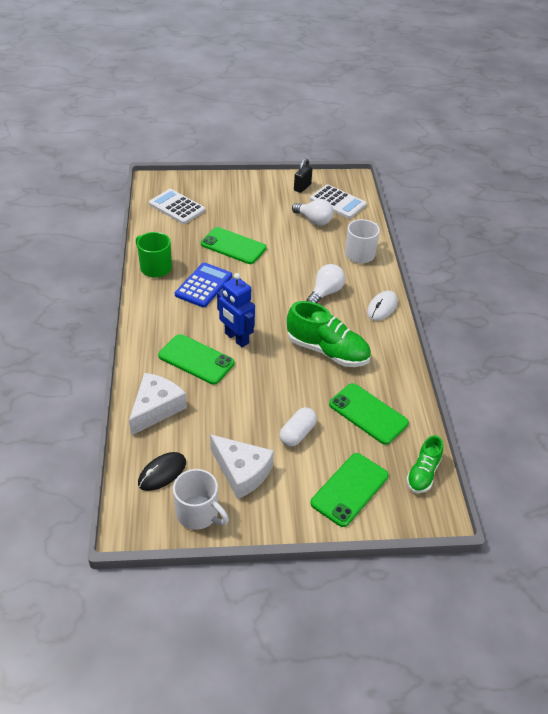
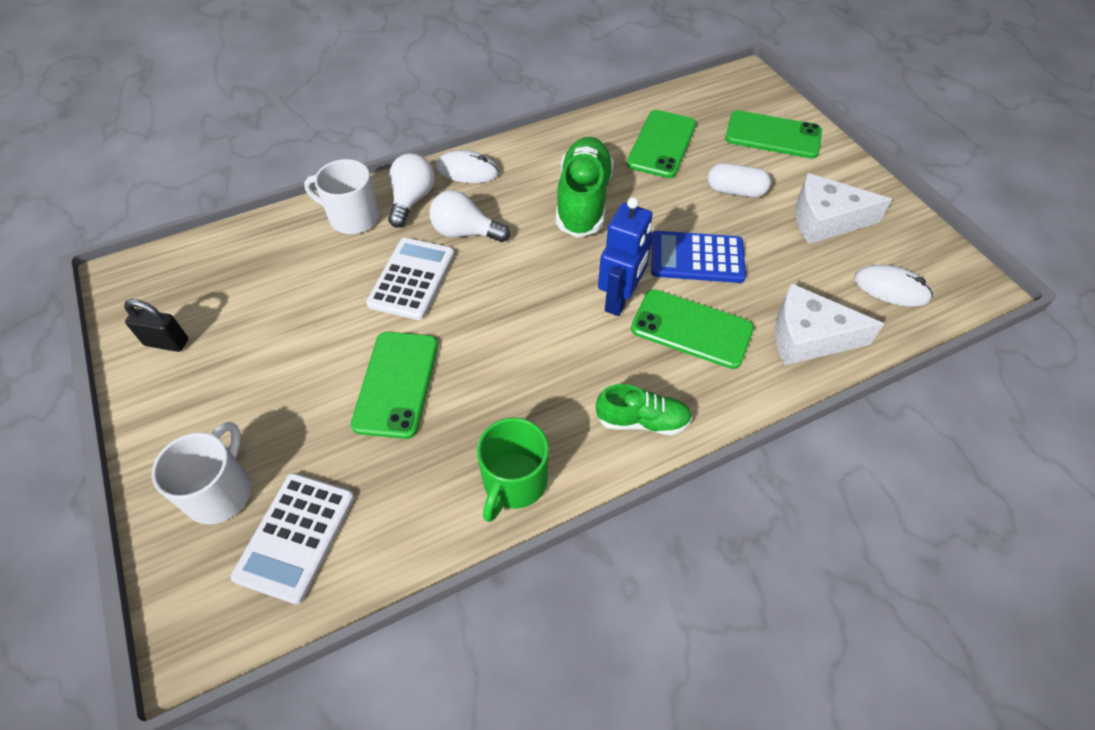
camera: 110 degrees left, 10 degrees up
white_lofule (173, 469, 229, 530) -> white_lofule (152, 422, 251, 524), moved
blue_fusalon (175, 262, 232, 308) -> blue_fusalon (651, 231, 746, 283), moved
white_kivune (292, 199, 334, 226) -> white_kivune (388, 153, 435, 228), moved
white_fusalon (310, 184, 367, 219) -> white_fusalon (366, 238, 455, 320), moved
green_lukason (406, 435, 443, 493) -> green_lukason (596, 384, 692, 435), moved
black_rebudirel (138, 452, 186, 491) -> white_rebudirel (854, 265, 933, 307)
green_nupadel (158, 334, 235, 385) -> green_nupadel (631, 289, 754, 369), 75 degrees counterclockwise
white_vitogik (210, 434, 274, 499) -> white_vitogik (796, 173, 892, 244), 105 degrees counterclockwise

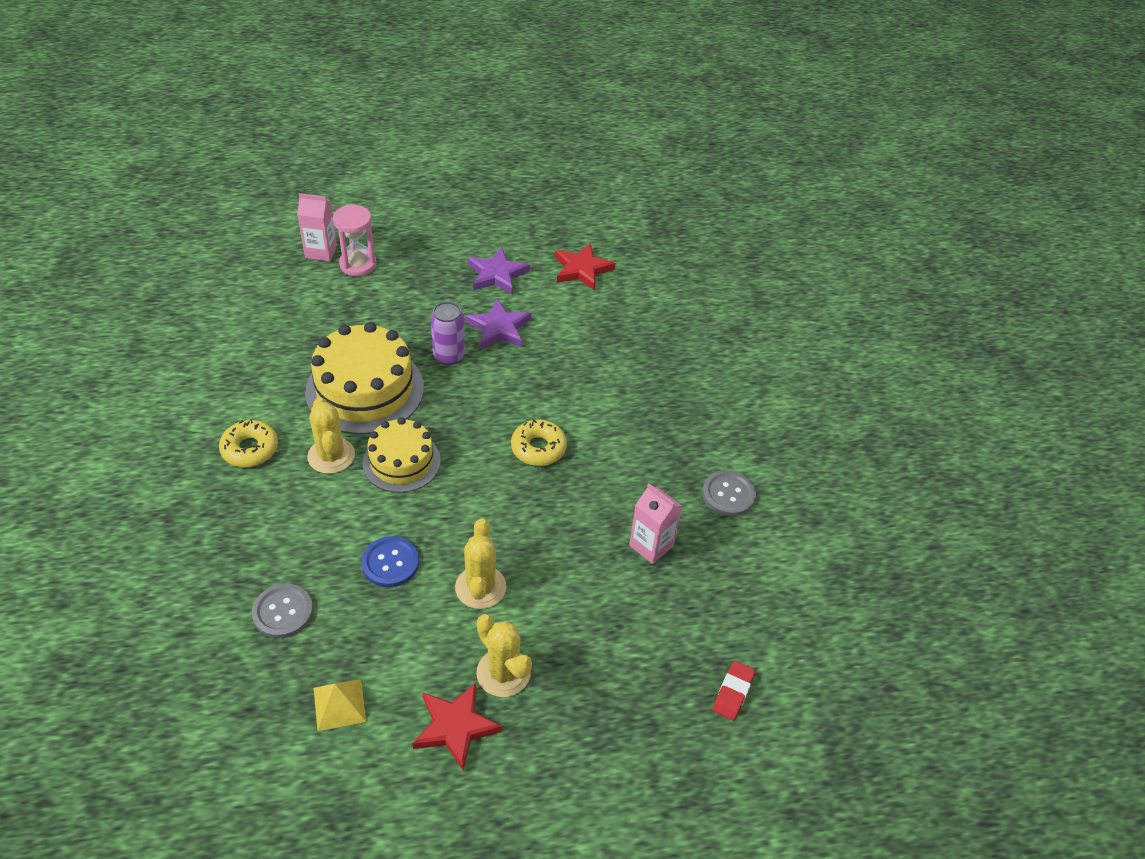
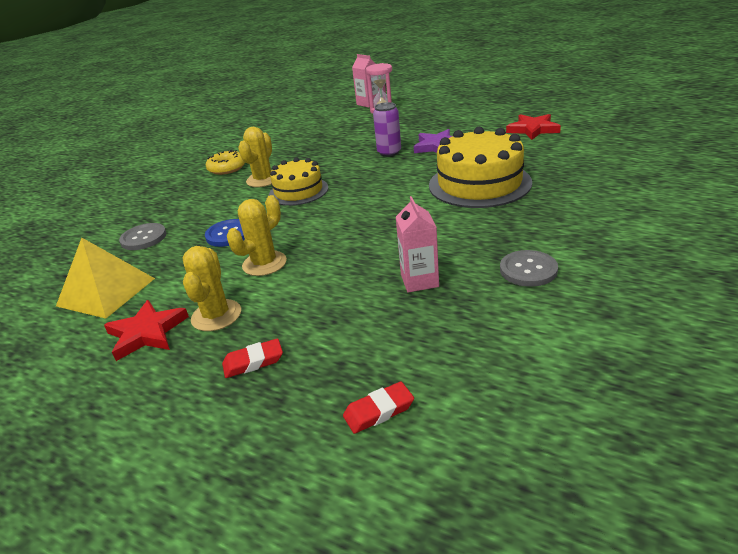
camera: 45 degrees right, 15 degrees down
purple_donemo (468, 247, 530, 295) -> none
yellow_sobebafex (511, 419, 567, 466) -> none
none -> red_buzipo (222, 339, 283, 378)
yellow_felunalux (305, 322, 424, 434) -> yellow_felunalux (429, 127, 532, 208), moved
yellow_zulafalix (314, 679, 366, 731) -> yellow_zulafalix (56, 238, 155, 319), x1.73

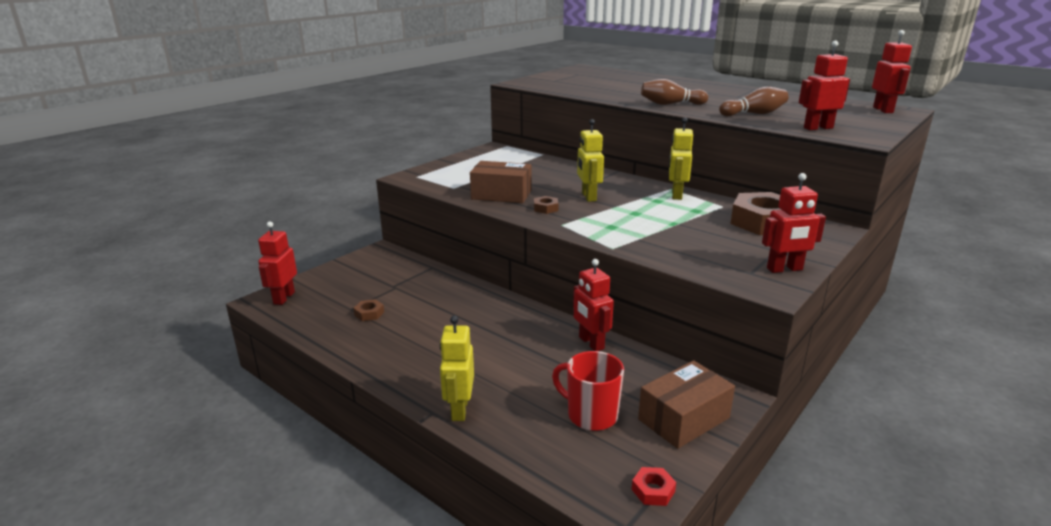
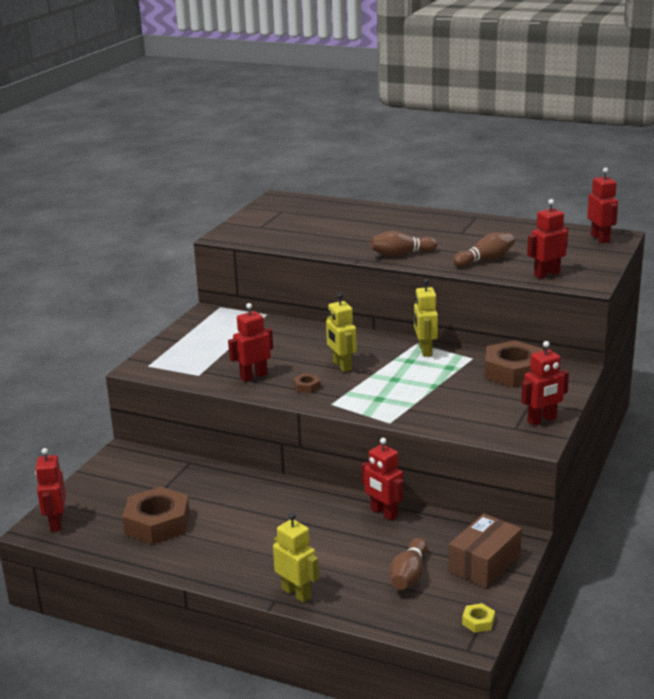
camera: 15 degrees left, 0 degrees up
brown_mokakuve (470, 161, 532, 203) -> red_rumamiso (228, 303, 273, 382)
red_lofule (552, 351, 624, 431) -> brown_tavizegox (390, 538, 428, 590)
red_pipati (632, 467, 676, 506) -> yellow_pipati (462, 603, 495, 633)
yellow_rumamiso (440, 316, 474, 421) -> yellow_rumamiso (273, 513, 319, 603), 150 degrees clockwise
brown_pipati (353, 299, 384, 321) -> brown_pipati (122, 486, 190, 544), x2.35

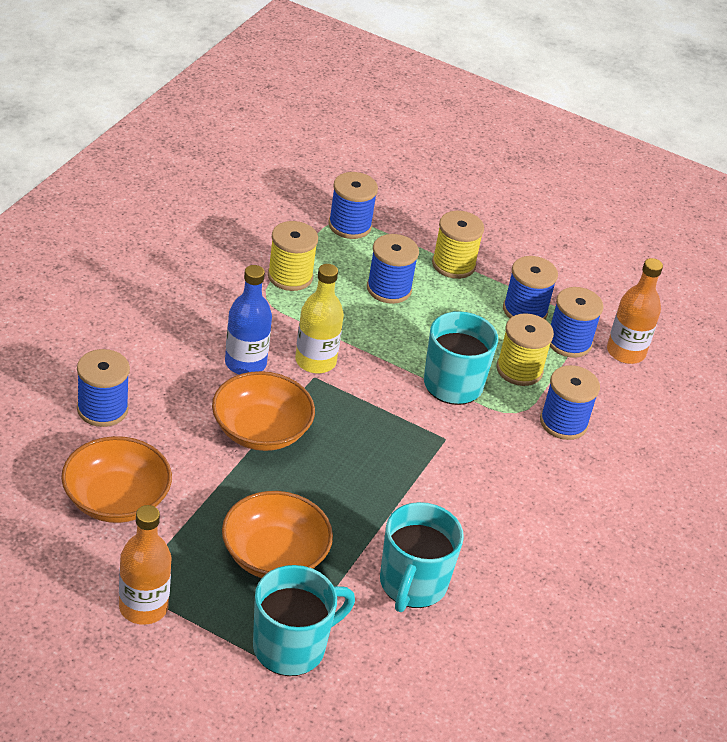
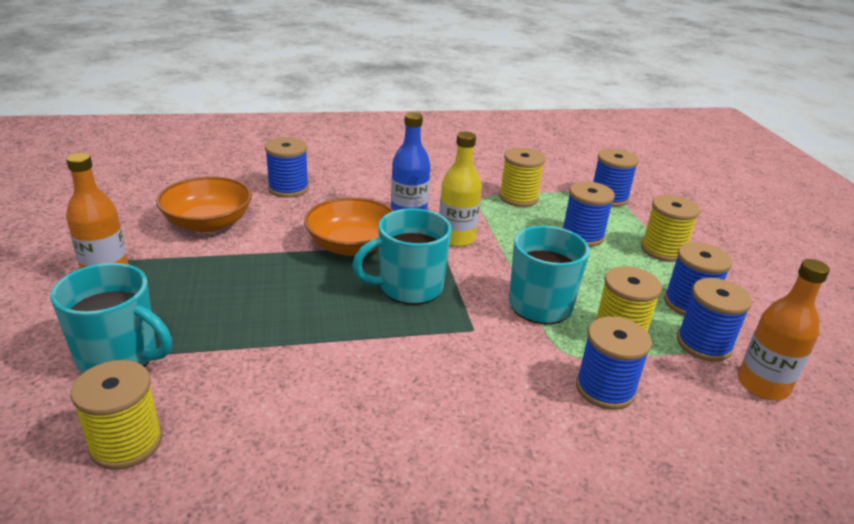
camera: 55 degrees right, 10 degrees down
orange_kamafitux (222, 491, 333, 578) -> none
none -> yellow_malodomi (71, 360, 163, 470)
turquoise_lofule (380, 502, 464, 612) -> turquoise_lofule (352, 208, 452, 305), moved

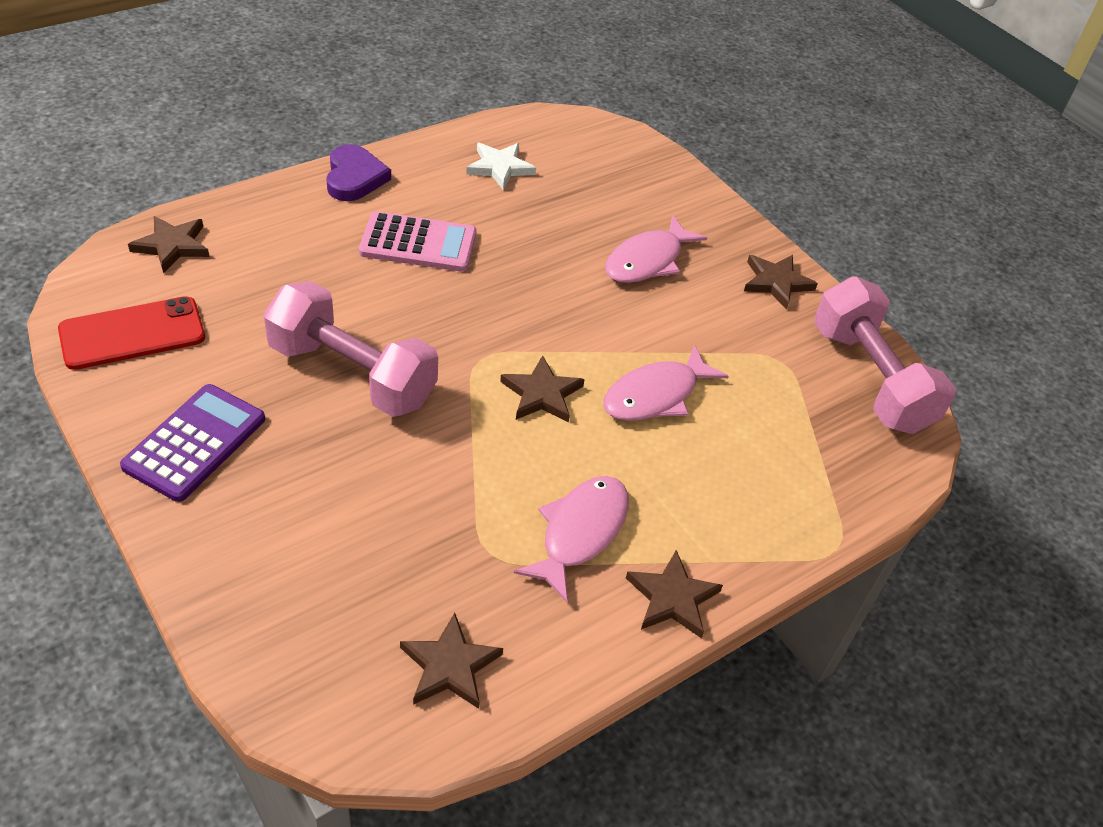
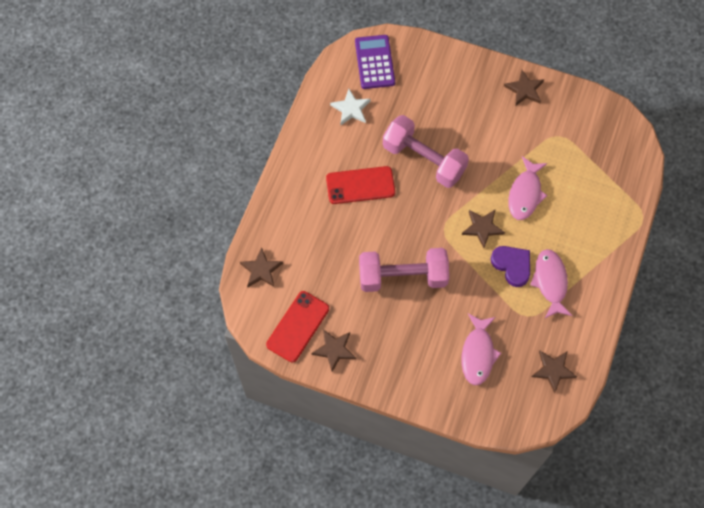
camera: 30 degrees left, 20 degrees up
purple_fusalon (120, 384, 265, 502) -> purple_fusalon (355, 35, 395, 89), moved
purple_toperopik (326, 144, 391, 201) -> purple_toperopik (491, 246, 530, 287), moved
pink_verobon (605, 215, 707, 283) -> pink_verobon (461, 314, 501, 385), moved
brown_donemo (626, 550, 723, 638) -> brown_donemo (312, 329, 356, 372), moved
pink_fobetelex (814, 276, 956, 434) -> pink_fobetelex (383, 115, 469, 188), moved
pink_fusalon (359, 211, 476, 272) -> red_nupadel (326, 166, 395, 204)

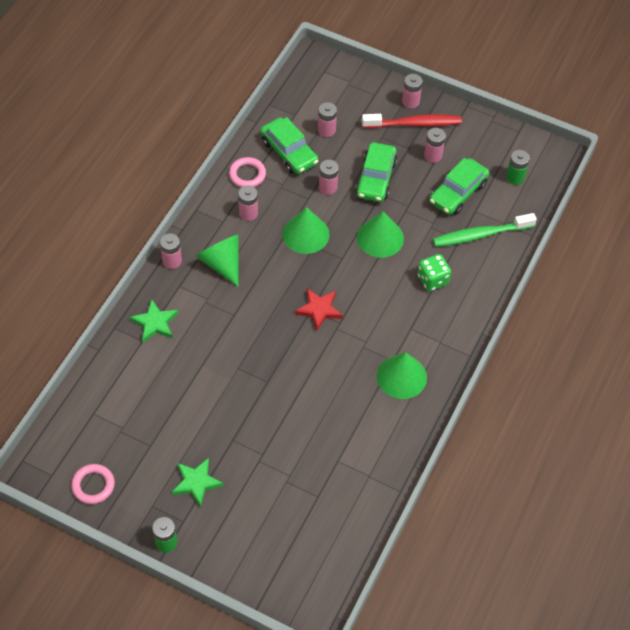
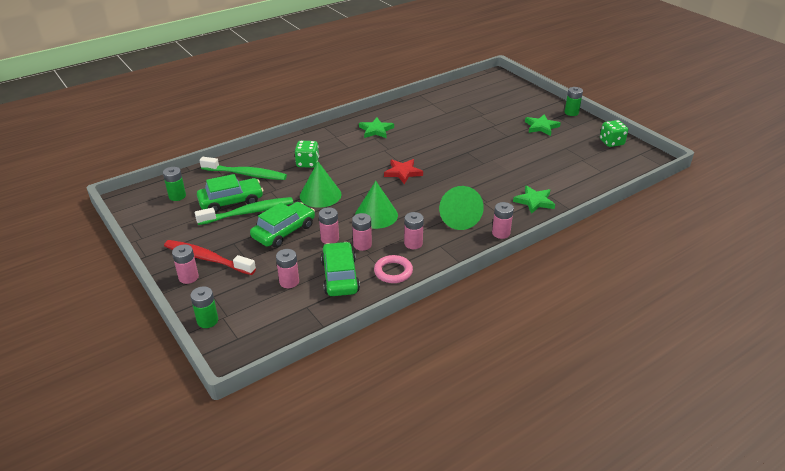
camera: 150 degrees left, 20 degrees down
none -> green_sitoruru (190, 286, 218, 328)
none -> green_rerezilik (195, 197, 293, 225)
pink_sitoruru (424, 128, 446, 163) -> pink_sitoruru (352, 213, 372, 251), moved
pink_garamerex (71, 464, 115, 504) -> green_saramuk (600, 120, 628, 147)
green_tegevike (377, 352, 427, 399) -> green_donemo (359, 118, 394, 138)

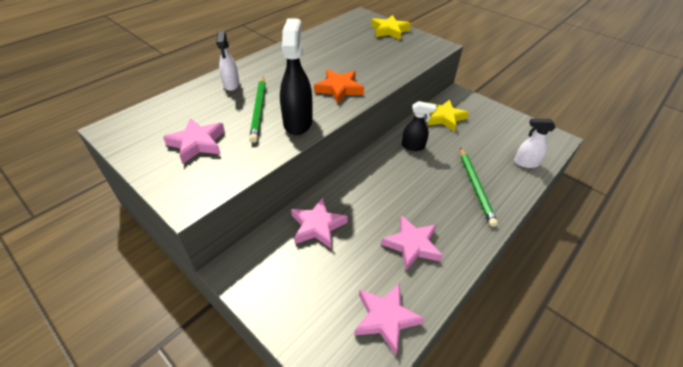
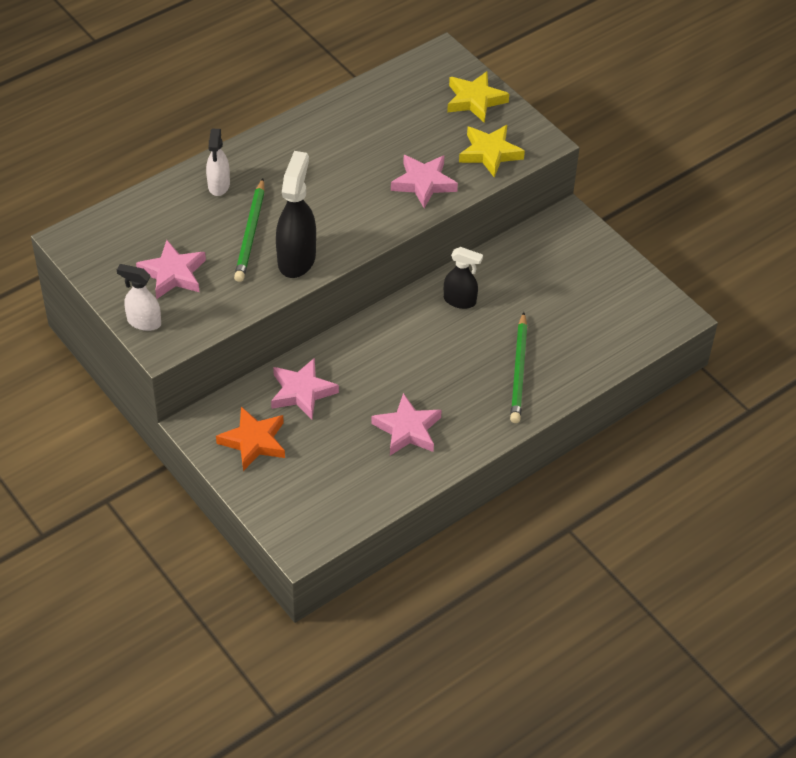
camera: 10 degrees right, 5 degrees up
orange_donemo (314, 69, 364, 104) -> orange_donemo (216, 407, 285, 471), moved
pink_donemo (354, 283, 424, 355) -> pink_donemo (391, 155, 458, 208), moved
yellow_donemo (428, 99, 469, 132) -> yellow_donemo (459, 125, 525, 177), moved
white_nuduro (514, 119, 556, 168) -> white_nuduro (117, 264, 161, 331), moved

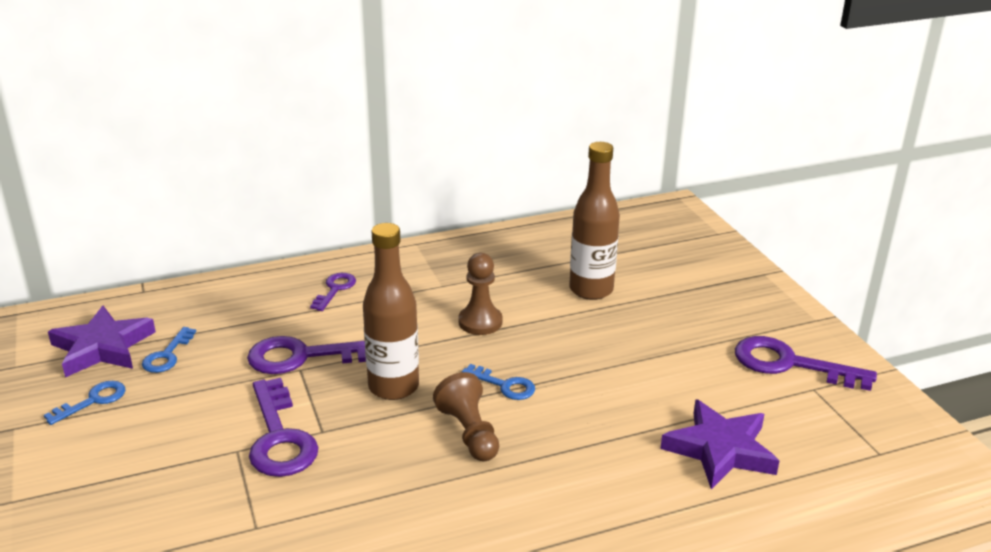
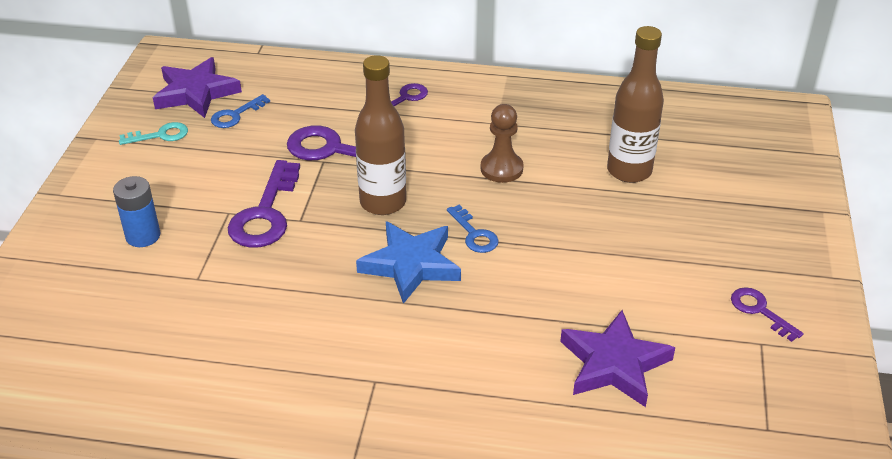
camera: 30 degrees right, 10 degrees up
none -> blue_sitoruru (113, 176, 160, 247)
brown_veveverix (433, 372, 499, 461) -> blue_donemo (356, 221, 461, 304)
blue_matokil (44, 381, 126, 425) -> turquoise_matokil (119, 122, 188, 145)
purple_matokil (735, 336, 877, 391) -> purple_matokil (731, 287, 803, 342), x0.56

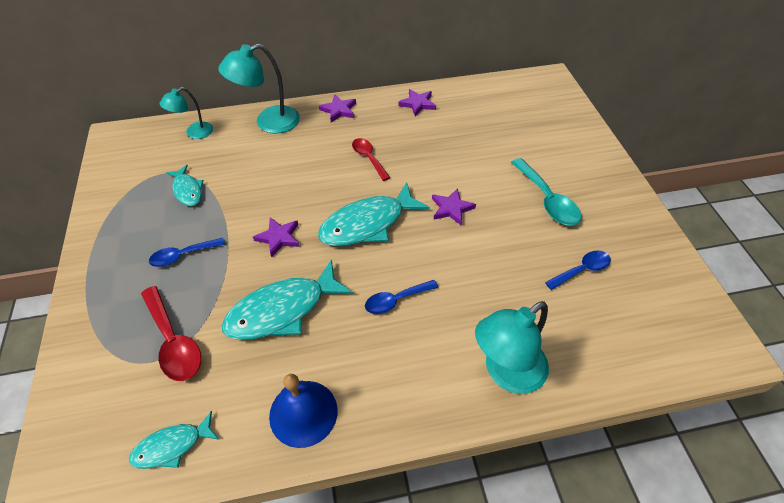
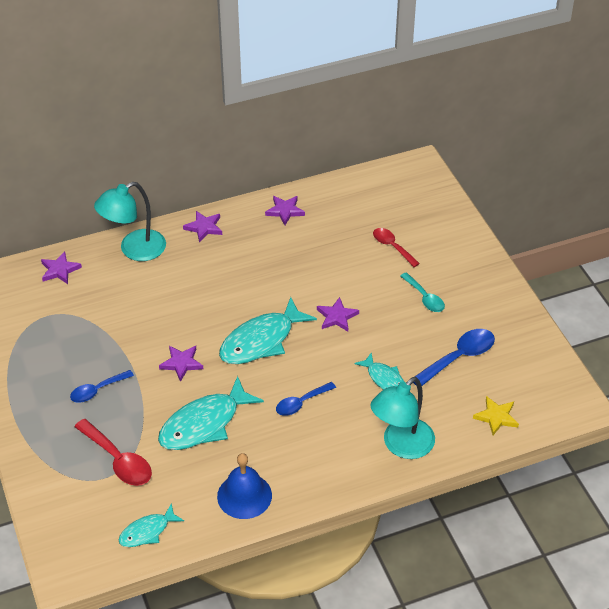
camera: 10 degrees left, 5 degrees down
none -> yellow_donemo (473, 396, 519, 435)
turquoise_verobon (166, 165, 204, 206) -> turquoise_verobon (354, 353, 405, 390), moved
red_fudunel (352, 138, 390, 181) -> red_fudunel (373, 228, 420, 267), moved
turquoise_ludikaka (160, 87, 213, 139) -> purple_donemo (41, 251, 82, 284)
turquoise_fudunel (511, 158, 581, 226) -> turquoise_fudunel (400, 272, 445, 312), x0.66
blue_fudunel (545, 251, 611, 290) -> blue_fudunel (413, 329, 495, 386), x1.53

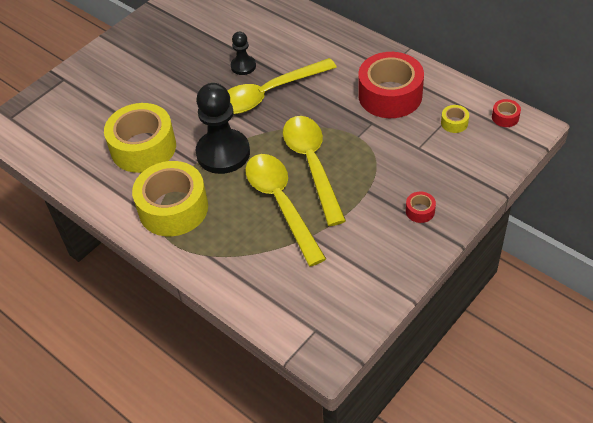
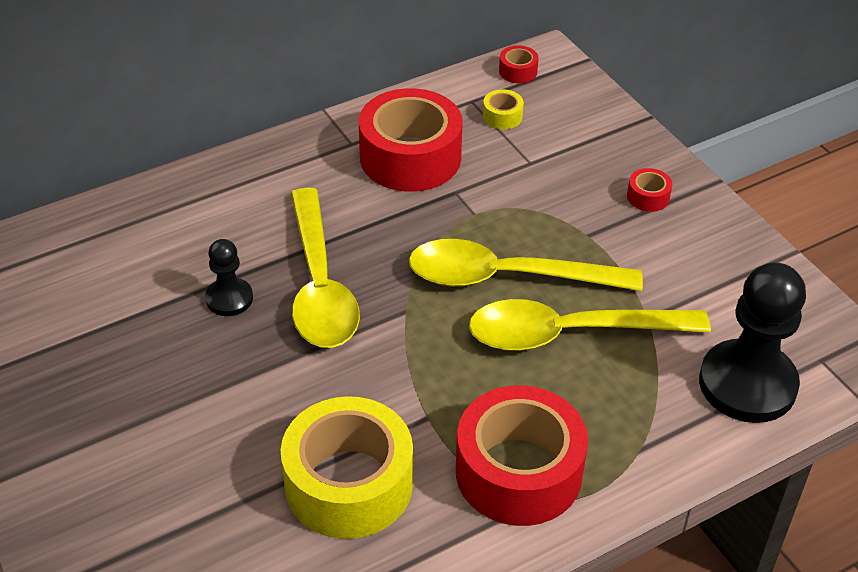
camera: 75 degrees left, 5 degrees down
black_veveverix (195, 83, 250, 174) -> black_veveverix (699, 262, 806, 423), moved
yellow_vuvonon (132, 161, 208, 236) -> red_vuvonon (456, 385, 588, 526)

